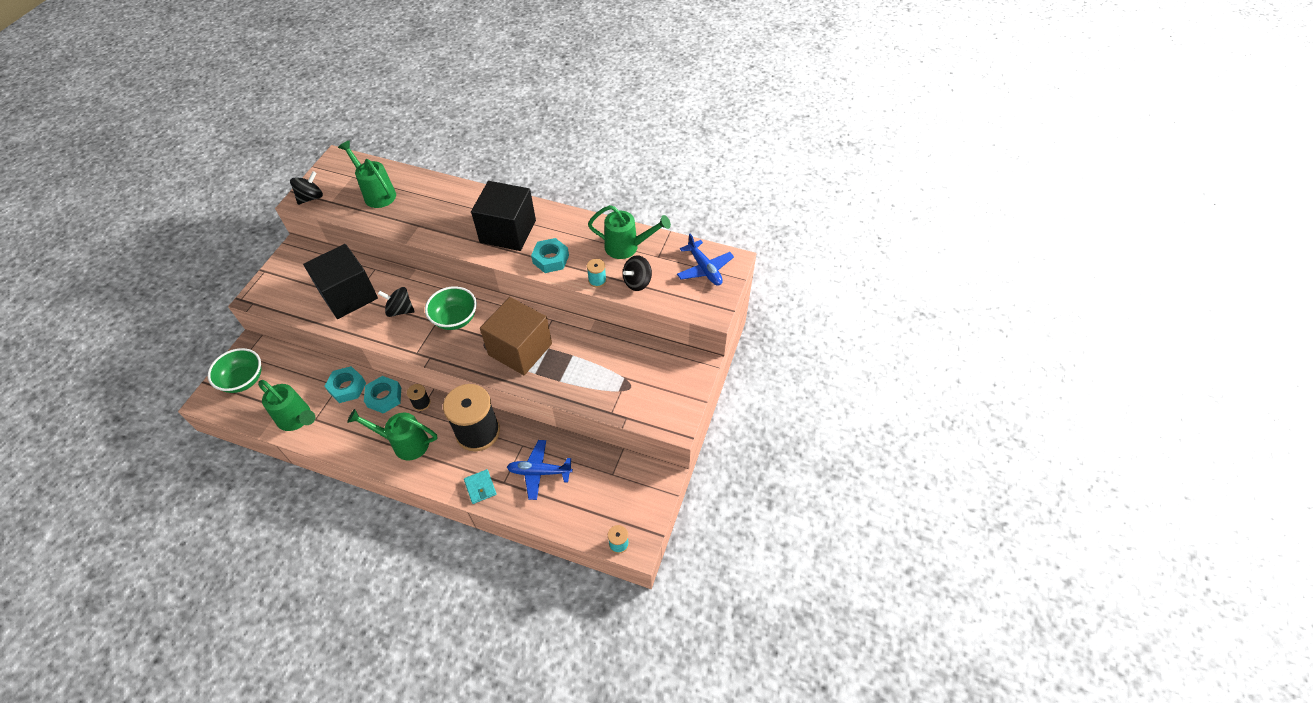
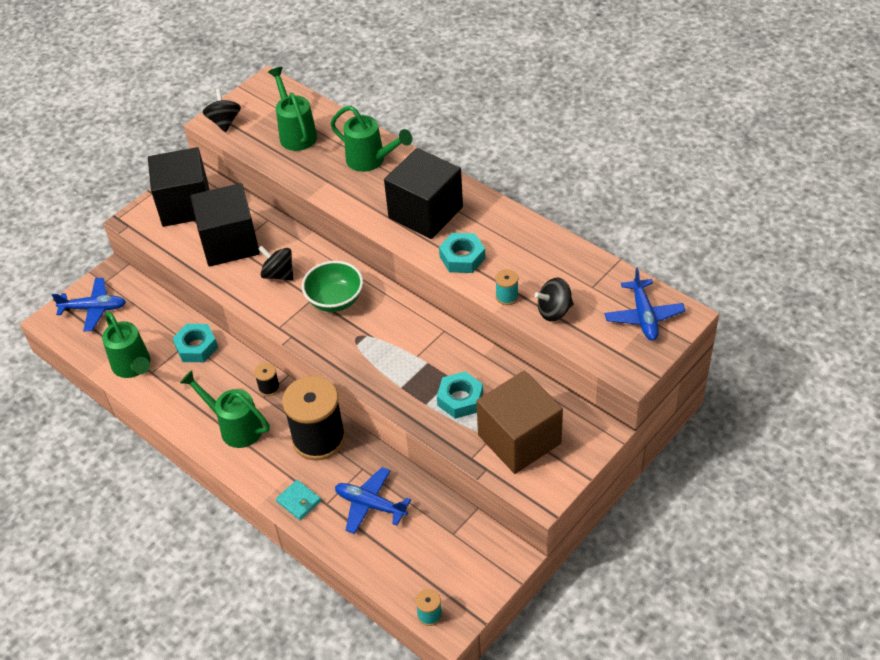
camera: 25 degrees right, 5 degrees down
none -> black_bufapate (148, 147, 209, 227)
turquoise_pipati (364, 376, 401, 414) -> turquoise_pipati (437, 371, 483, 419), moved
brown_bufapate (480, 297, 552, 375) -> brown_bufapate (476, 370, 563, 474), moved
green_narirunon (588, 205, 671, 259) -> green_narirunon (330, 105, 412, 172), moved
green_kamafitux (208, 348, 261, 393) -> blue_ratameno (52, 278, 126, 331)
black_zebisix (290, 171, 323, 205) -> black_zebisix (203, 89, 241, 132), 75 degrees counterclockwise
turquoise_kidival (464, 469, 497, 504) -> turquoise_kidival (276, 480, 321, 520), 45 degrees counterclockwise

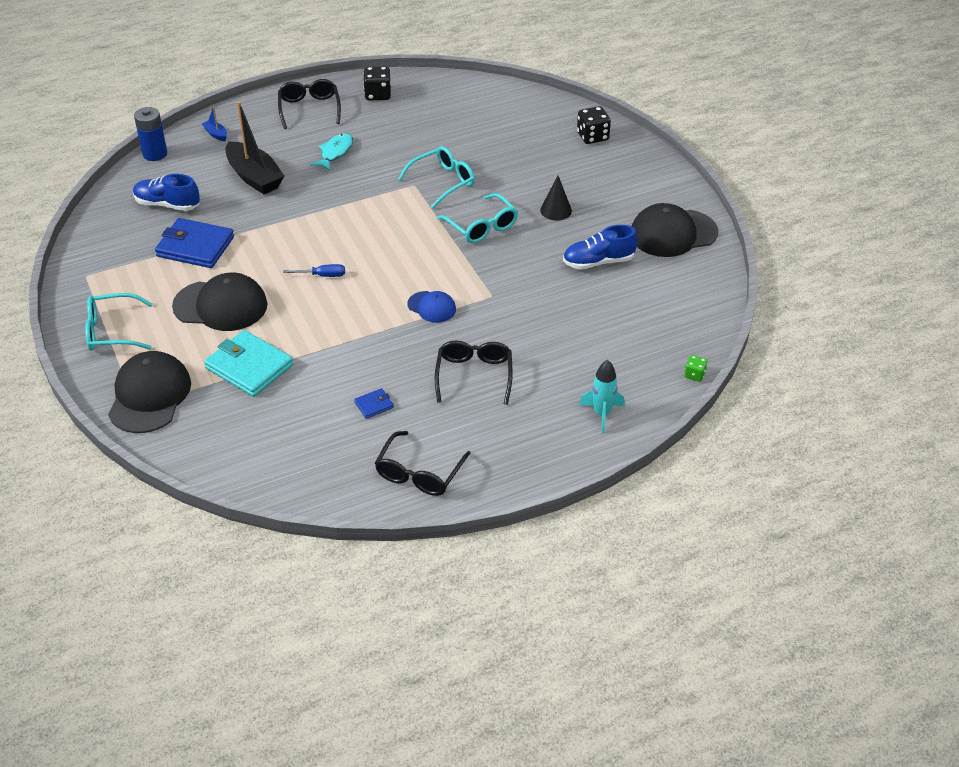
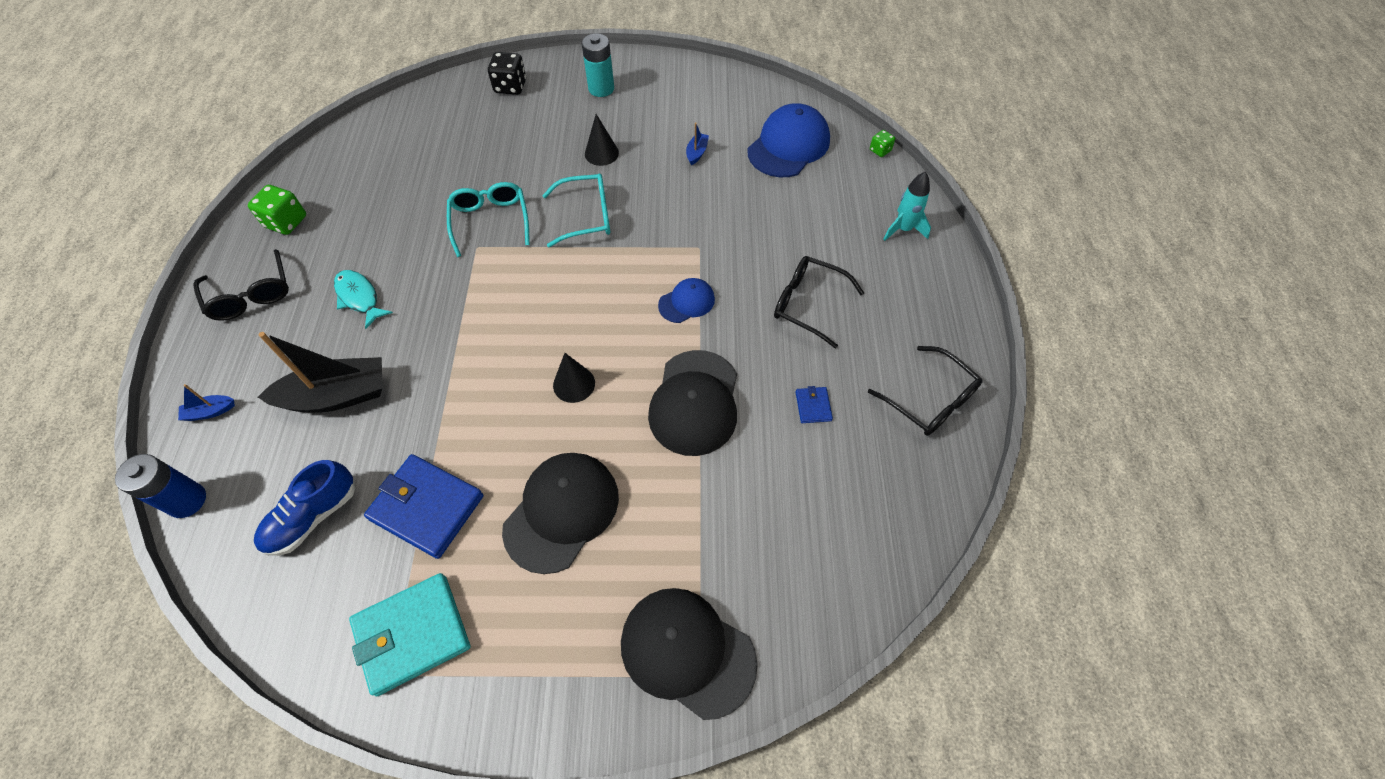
camera: 65 degrees left, 15 degrees up
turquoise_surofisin (85, 293, 153, 351) -> none
none -> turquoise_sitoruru (582, 33, 614, 97)
none -> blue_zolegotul (748, 103, 830, 177)
turquoise_kidival (204, 330, 293, 397) -> turquoise_kidival (349, 573, 470, 697), moved
black_zolegotul (631, 203, 718, 257) -> black_zolegotul (648, 350, 737, 456), moved
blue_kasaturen (283, 264, 345, 277) -> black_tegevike (553, 353, 595, 403)
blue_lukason (563, 225, 638, 270) -> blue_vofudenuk (686, 123, 709, 165)
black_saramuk (363, 66, 391, 101) -> green_saramuk (248, 185, 306, 235)
blue_kidival (155, 218, 234, 268) -> blue_kidival (364, 454, 484, 559), 75 degrees clockwise
black_surofisin (278, 79, 341, 129) -> black_surofisin (194, 249, 289, 321), 135 degrees counterclockwise

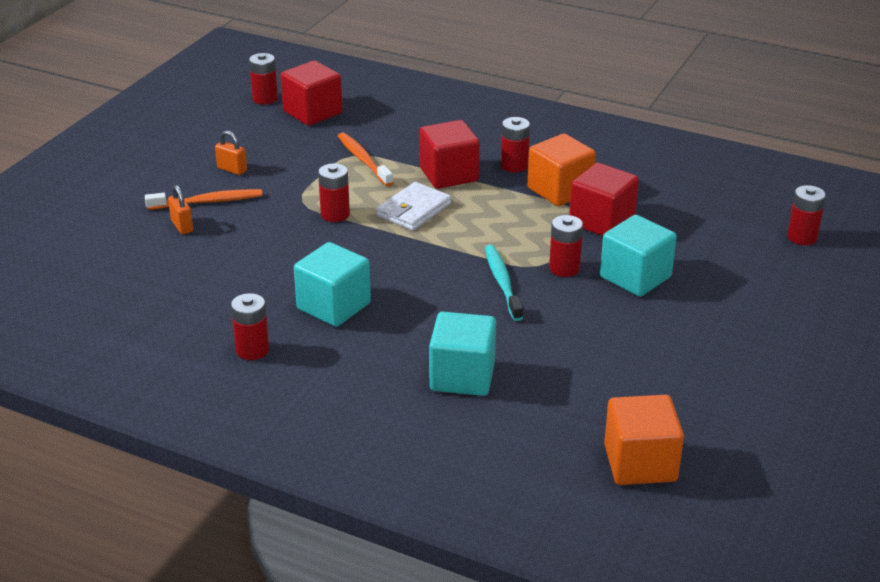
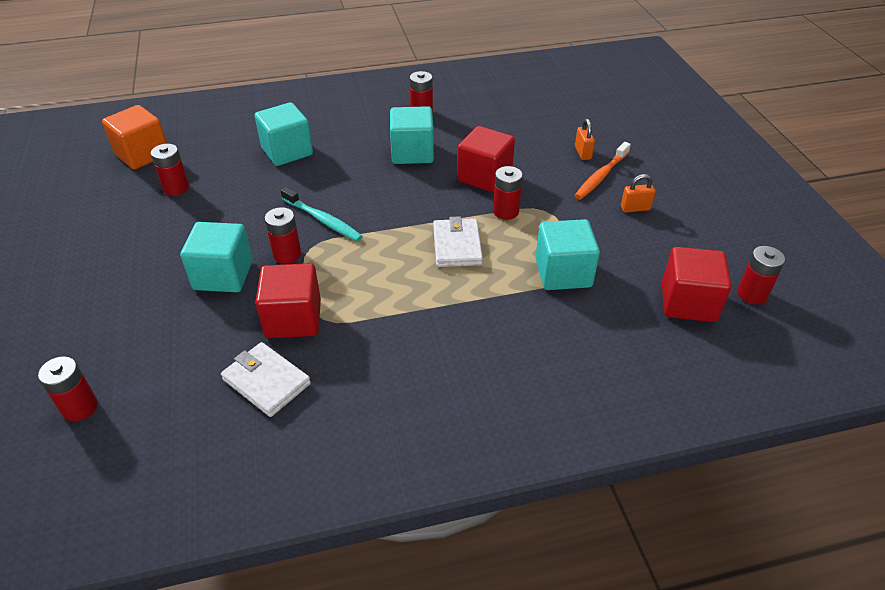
camera: 140 degrees right, 10 degrees up
orange_bufapate (527, 134, 596, 206) -> none
none -> white_kidival (221, 342, 311, 417)
red_bufapate (419, 120, 480, 189) -> red_bufapate (457, 126, 515, 192), moved
red_sitoruru (501, 117, 530, 173) -> red_sitoruru (151, 144, 189, 196), moved
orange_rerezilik (338, 132, 394, 186) -> turquoise_bufapate (535, 219, 600, 290)
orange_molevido (168, 185, 193, 234) -> orange_molevido (575, 119, 595, 160), 60 degrees clockwise

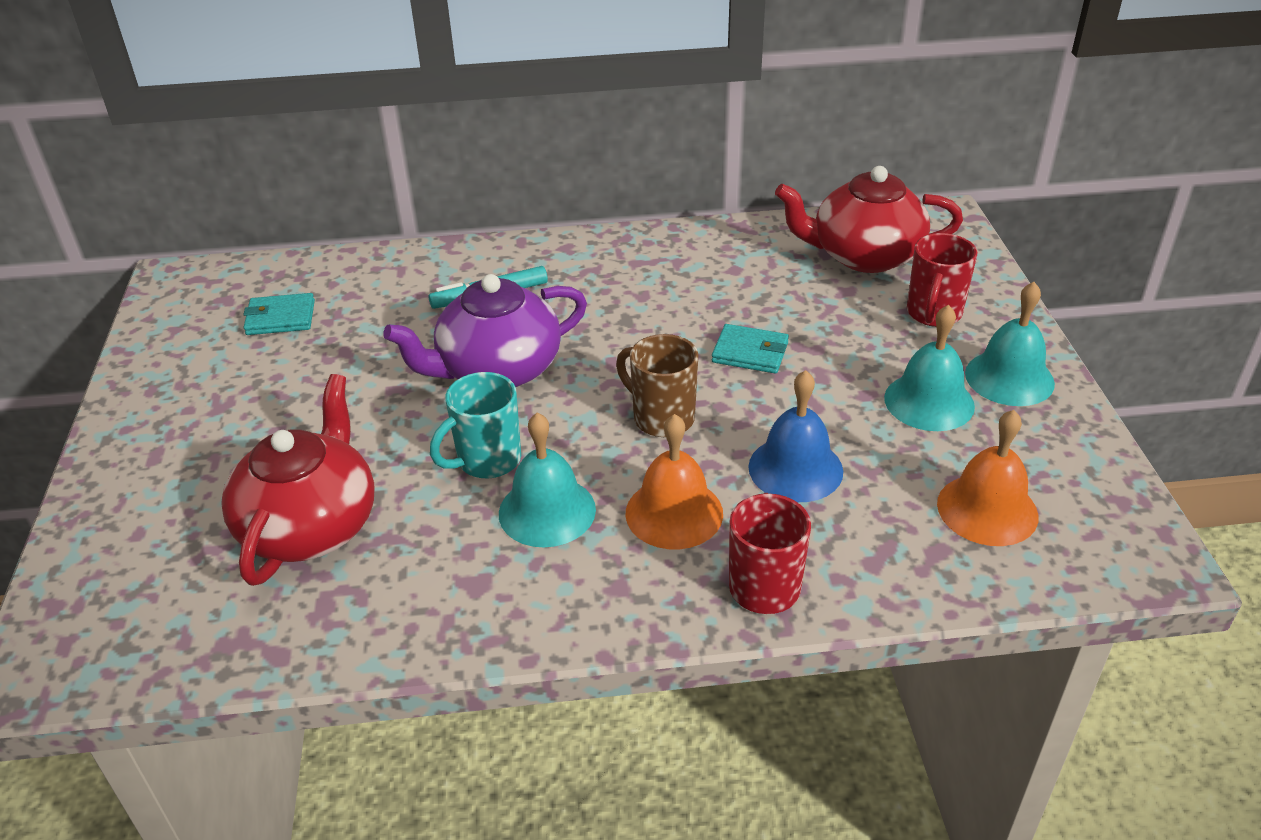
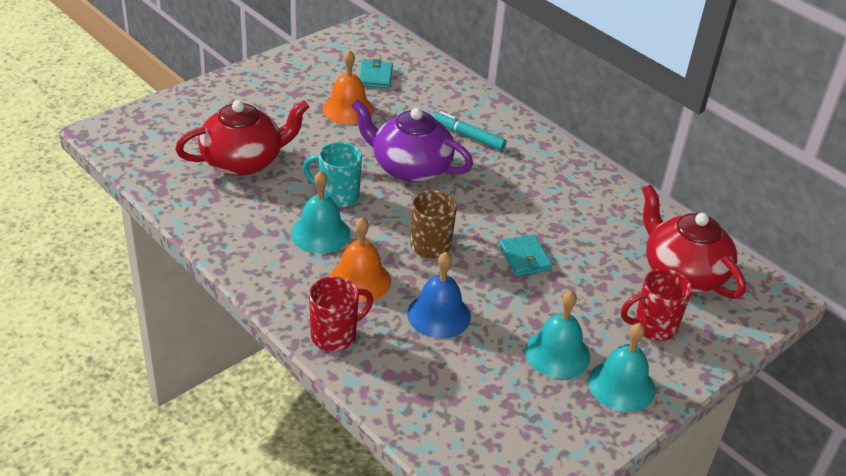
camera: 50 degrees right, 0 degrees up
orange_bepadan (937, 410, 1038, 546) -> orange_bepadan (322, 50, 374, 124), moved
turquoise_kidival (243, 293, 315, 335) -> turquoise_kidival (359, 59, 393, 88), 45 degrees clockwise

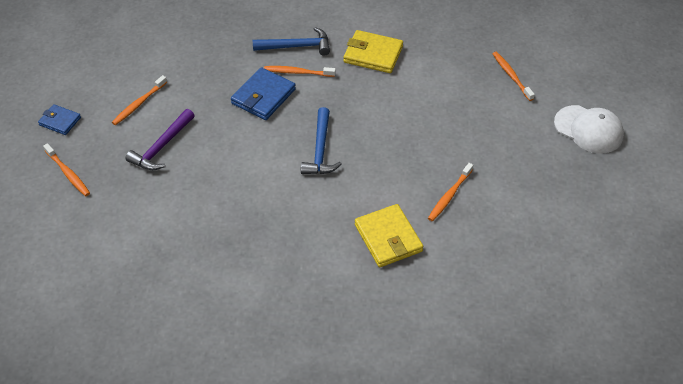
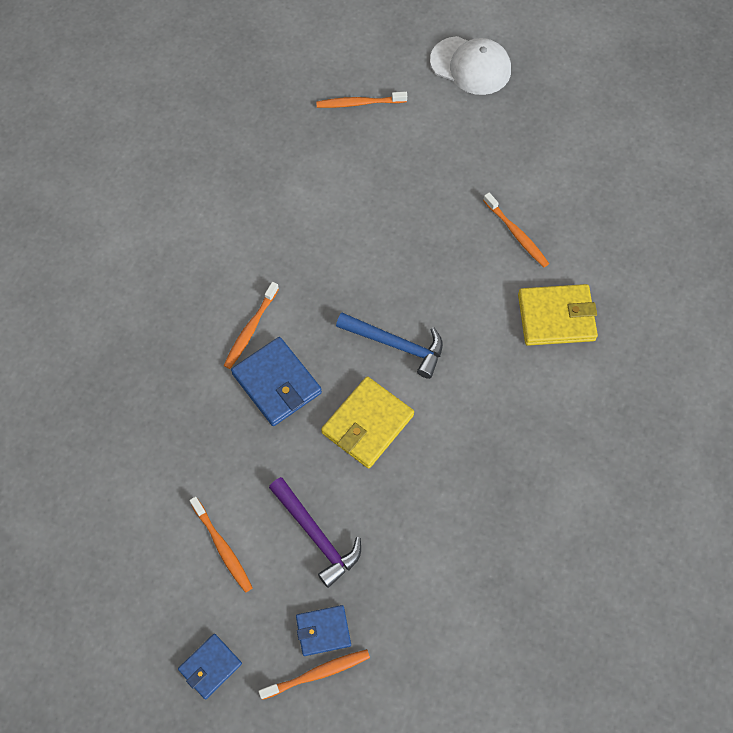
camera: 70 degrees left, 15 degrees up
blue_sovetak (253, 27, 330, 56) -> none
none -> blue_kidival (296, 605, 351, 656)
yellow_kidival (343, 30, 403, 73) -> yellow_kidival (321, 376, 414, 469), moved
white_zolegotul (554, 105, 624, 153) -> white_zolegotul (430, 36, 511, 95), 60 degrees clockwise

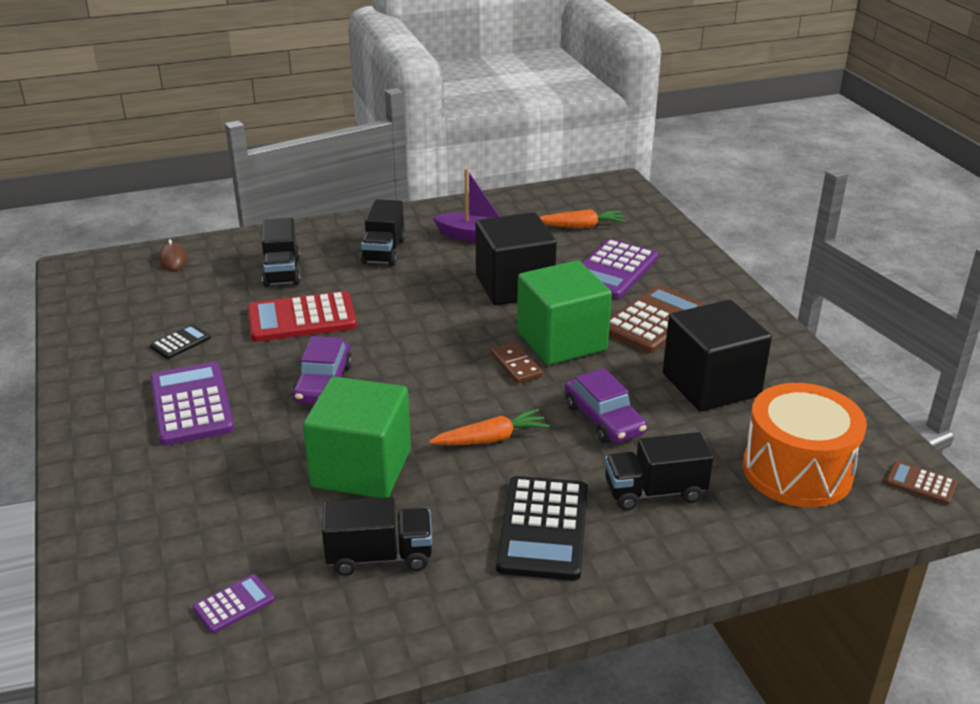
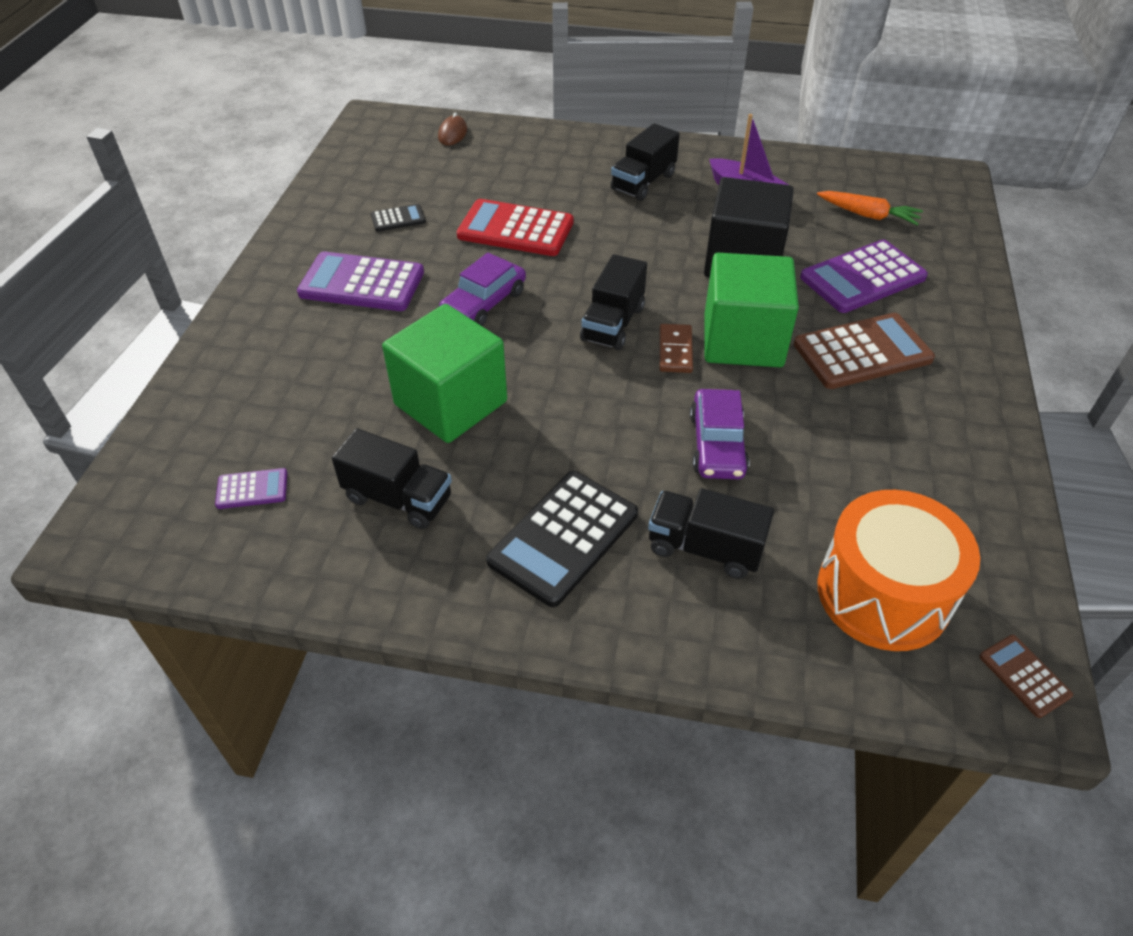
camera: 30 degrees right, 15 degrees up
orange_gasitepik (429, 409, 549, 445) -> none
black_bufapate (663, 300, 772, 412) -> none
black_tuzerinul (262, 218, 300, 287) -> black_tuzerinul (580, 254, 647, 350), moved
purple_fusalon (150, 362, 235, 446) -> purple_fusalon (297, 251, 424, 311), 90 degrees counterclockwise

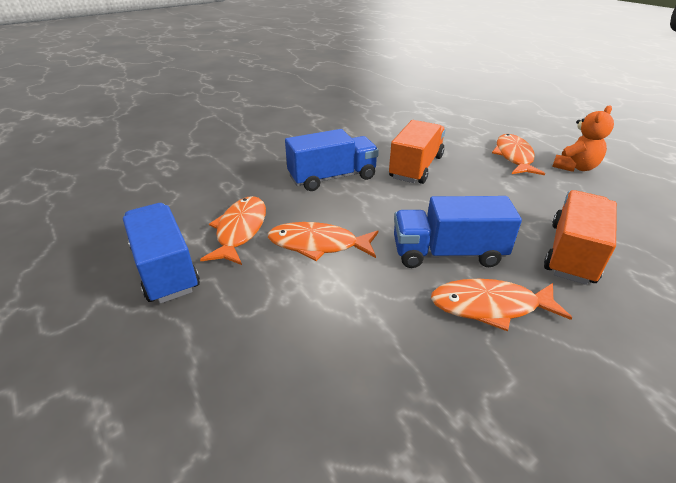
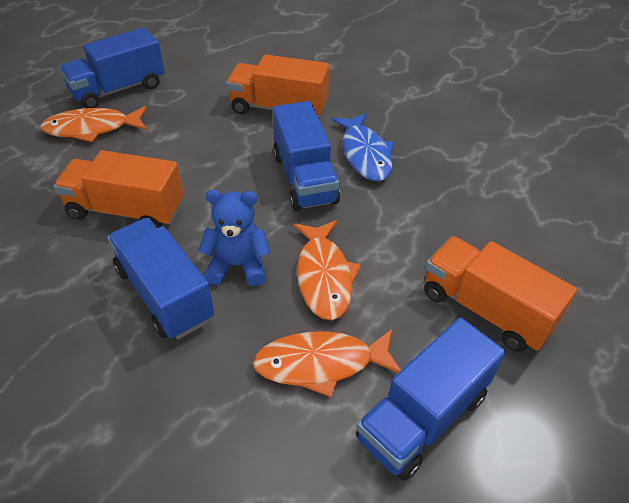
camera: 105 degrees left, 10 degrees up
none -> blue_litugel (198, 190, 271, 286)
none -> orange_tuzerinul (424, 236, 577, 352)
orange_litugel (552, 105, 614, 172) -> blue_tuzerinul (59, 27, 165, 108)
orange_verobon (431, 279, 572, 331) -> blue_verobon (332, 113, 394, 181)

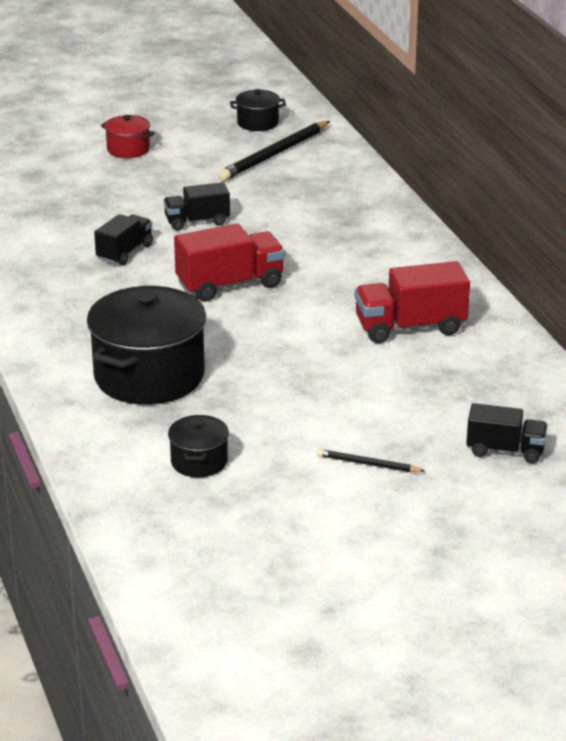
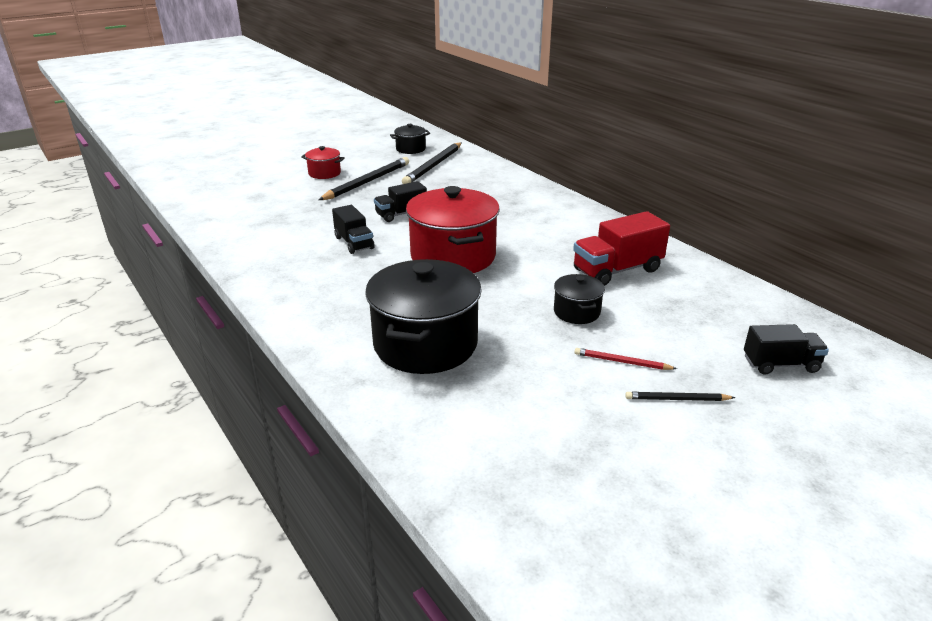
camera: 15 degrees left, 0 degrees up
none -> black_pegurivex (319, 157, 409, 200)
none -> red_pegurivex (575, 348, 677, 370)
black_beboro (168, 415, 229, 477) -> black_beboro (554, 274, 605, 324), moved
red_tuzerinul (174, 223, 285, 302) -> red_beboro (406, 186, 500, 273)
black_tuzerinul (94, 214, 153, 265) -> black_tuzerinul (332, 205, 375, 254), 135 degrees clockwise

